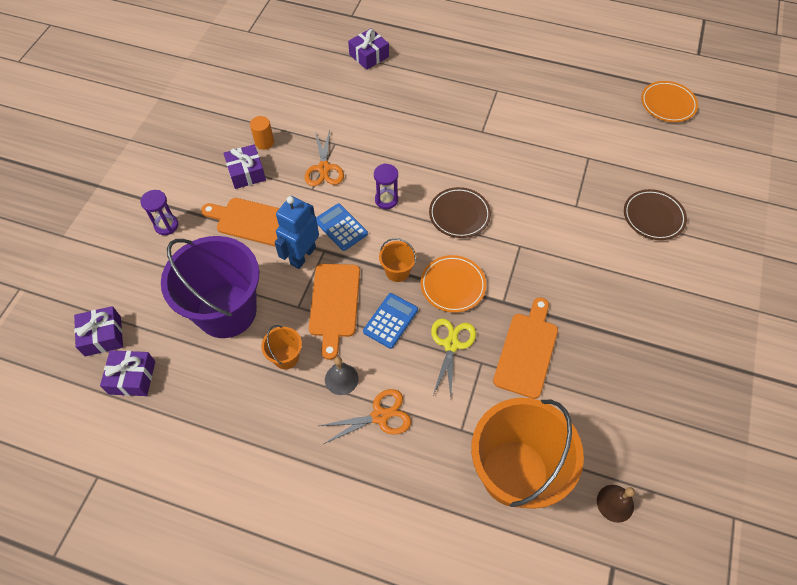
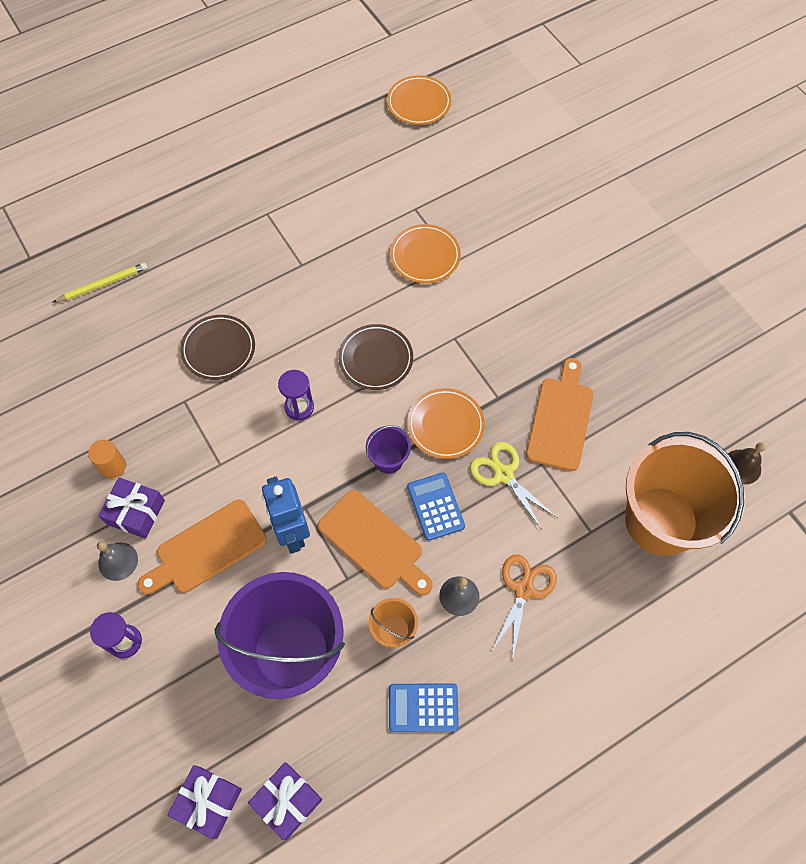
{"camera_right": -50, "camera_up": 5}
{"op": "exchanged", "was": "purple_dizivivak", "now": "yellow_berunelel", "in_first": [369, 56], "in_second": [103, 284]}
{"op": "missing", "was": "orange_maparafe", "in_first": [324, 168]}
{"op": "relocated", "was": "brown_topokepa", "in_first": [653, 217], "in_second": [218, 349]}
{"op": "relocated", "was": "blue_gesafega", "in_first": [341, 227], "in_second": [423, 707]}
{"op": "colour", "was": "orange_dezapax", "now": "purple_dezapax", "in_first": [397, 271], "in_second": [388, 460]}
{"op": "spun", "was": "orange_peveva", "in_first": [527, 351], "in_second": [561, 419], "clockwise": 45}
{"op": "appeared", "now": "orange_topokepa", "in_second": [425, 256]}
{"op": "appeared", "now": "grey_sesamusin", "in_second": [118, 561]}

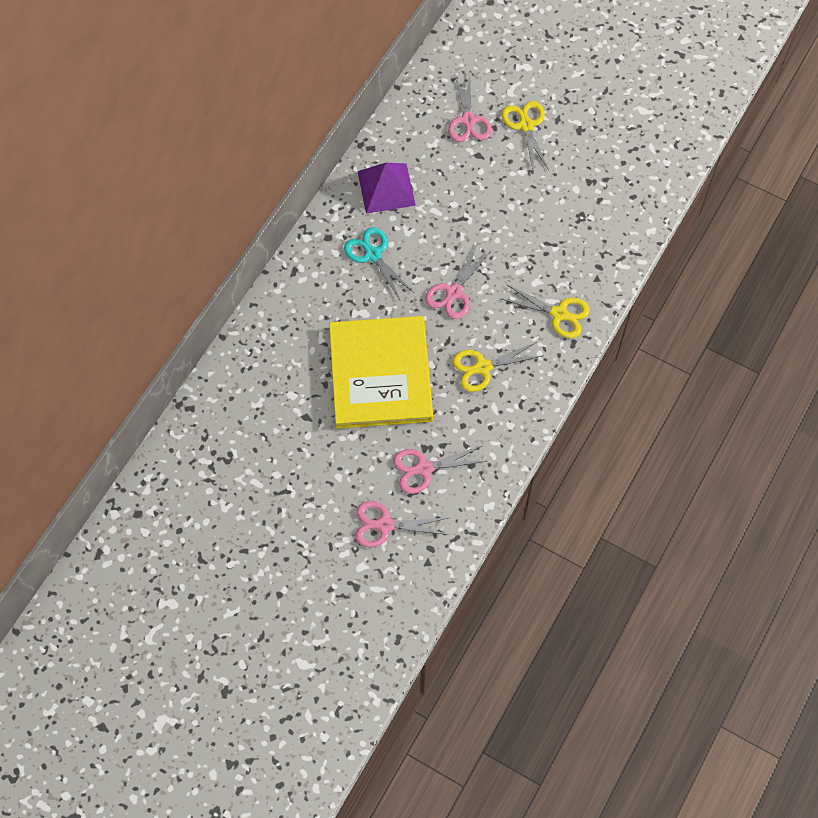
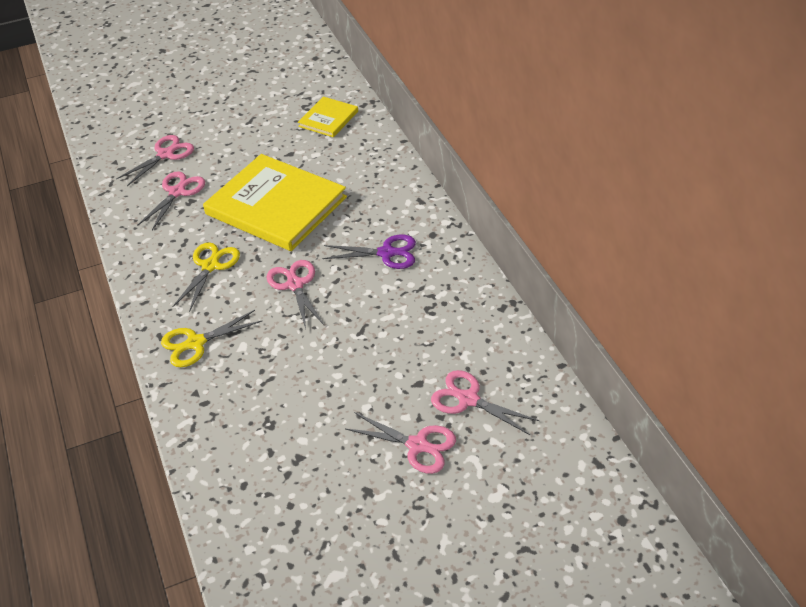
{"camera_right": 130, "camera_up": -20}
{"op": "colour", "was": "yellow_maparafe", "now": "pink_maparafe", "in_first": [526, 125], "in_second": [417, 445]}
{"op": "missing", "was": "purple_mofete", "in_first": [386, 188]}
{"op": "colour", "was": "turquoise_maparafe", "now": "purple_maparafe", "in_first": [373, 255], "in_second": [386, 253]}
{"op": "appeared", "now": "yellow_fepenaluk", "in_second": [328, 119]}

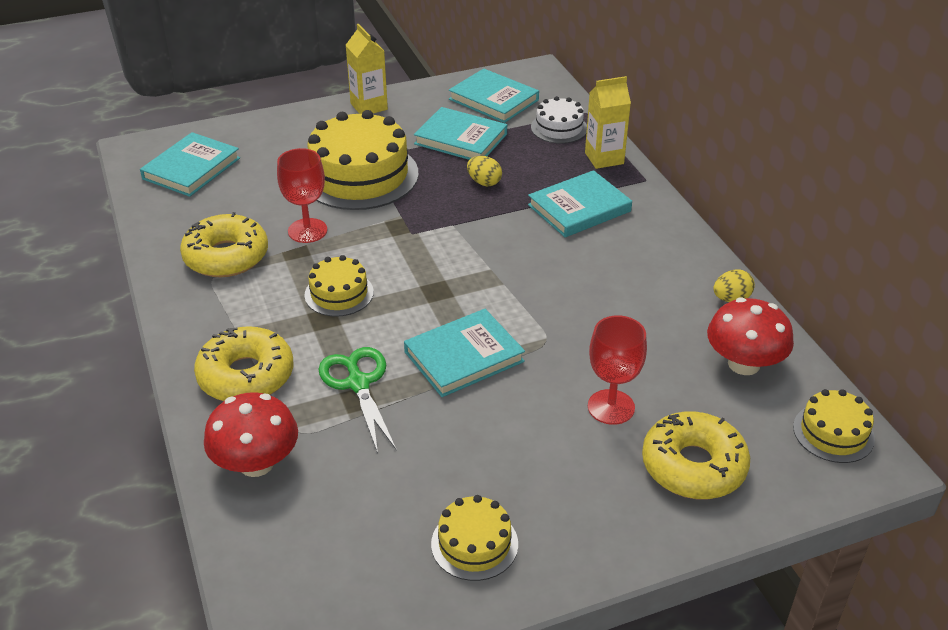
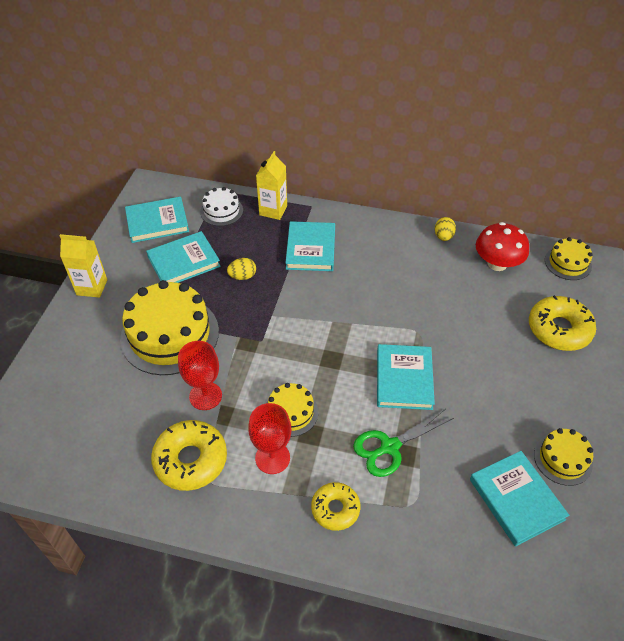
{"camera_right": -55, "camera_up": 10}
{"op": "relocated", "was": "turquoise_fepenaluk", "in_first": [191, 168], "in_second": [516, 499]}
{"op": "relocated", "was": "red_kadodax", "in_first": [611, 407], "in_second": [272, 458]}
{"op": "size", "was": "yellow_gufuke", "in_first": [246, 376], "in_second": [335, 509], "ratio": 0.63}
{"op": "spun", "was": "green_maparafe", "in_first": [358, 383], "in_second": [389, 447], "clockwise": -45}
{"op": "missing", "was": "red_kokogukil", "in_first": [256, 463]}

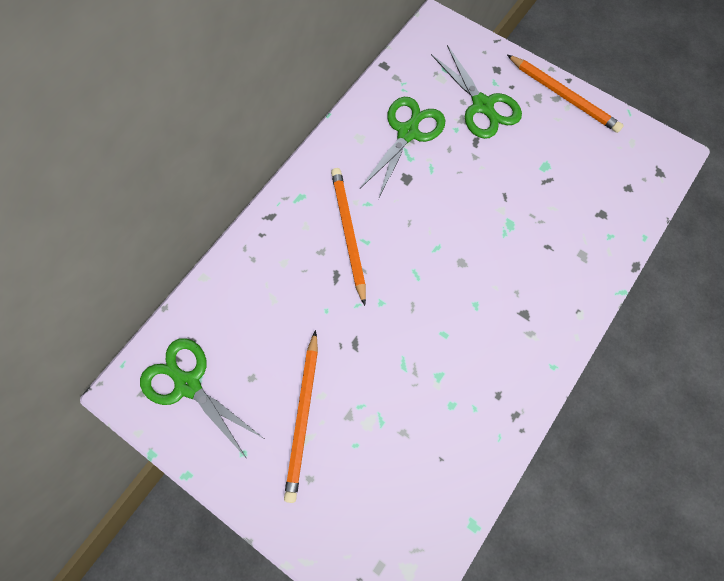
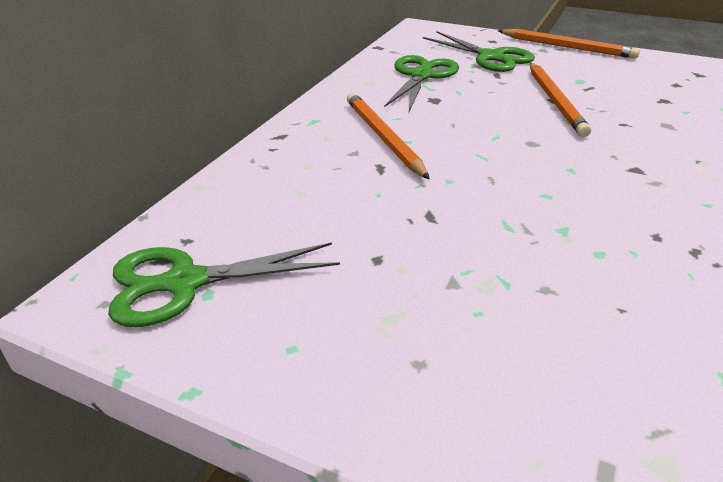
{"camera_right": -10, "camera_up": -35}
{"op": "relocated", "was": "orange_berunelel", "in_first": [303, 416], "in_second": [555, 101]}
{"op": "spun", "was": "green_maparafe", "in_first": [188, 384], "in_second": [185, 283], "clockwise": -45}

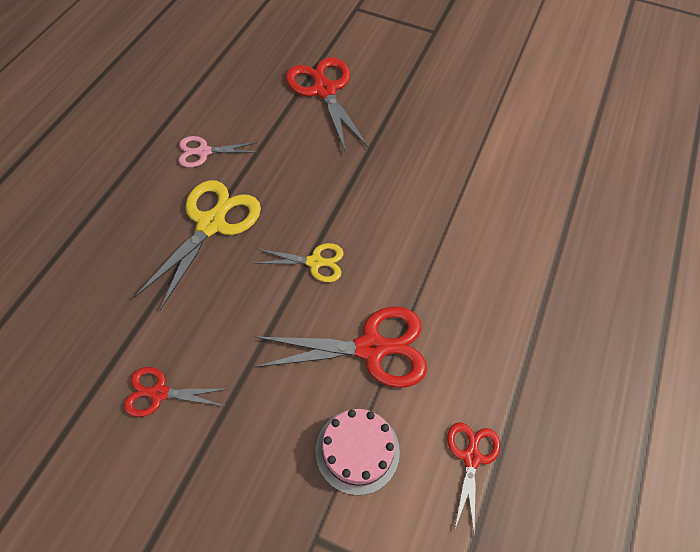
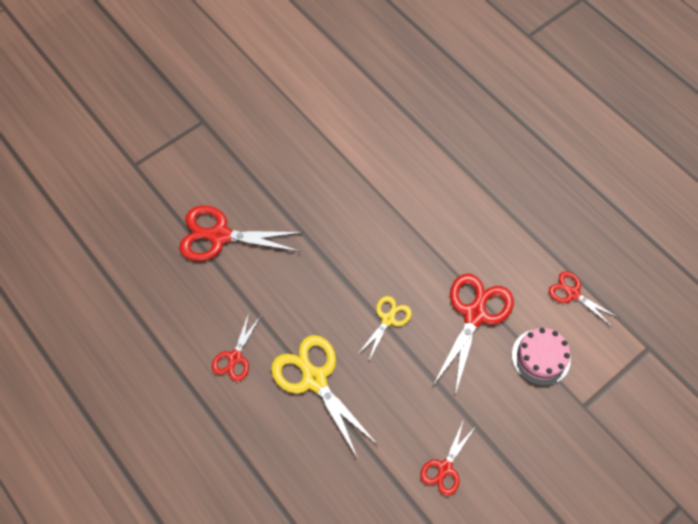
{"camera_right": -60, "camera_up": 5}
{"op": "colour", "was": "pink_maparafe", "now": "red_maparafe", "in_first": [204, 152], "in_second": [235, 357]}

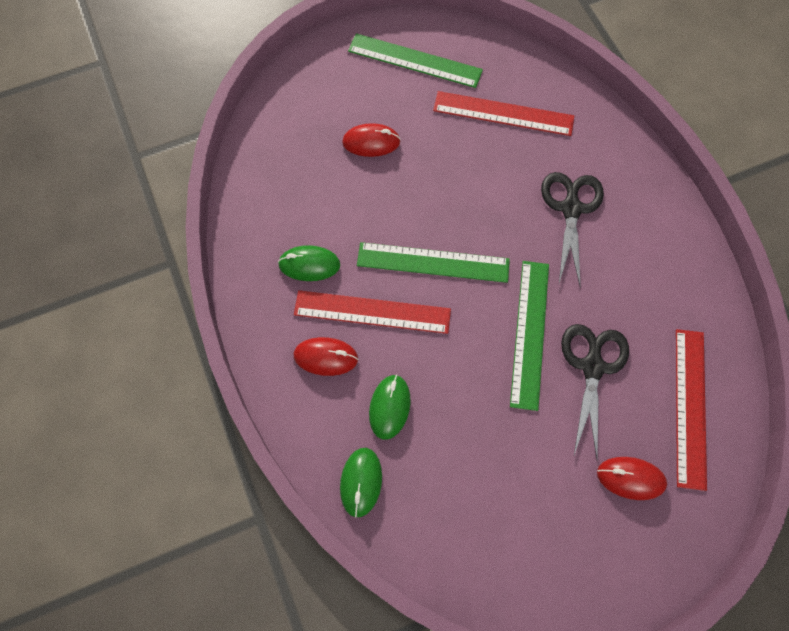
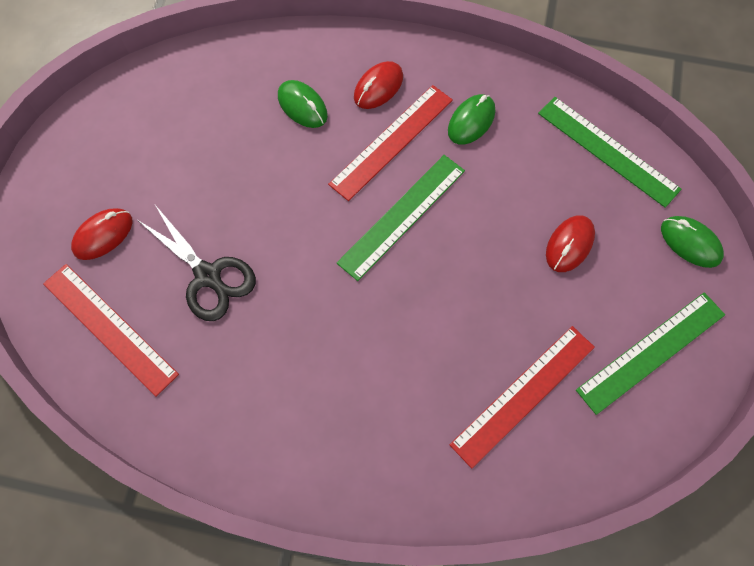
{"camera_right": 125, "camera_up": 0}
{"op": "missing", "was": "black_maparafe", "in_first": [571, 208]}
{"op": "relocated", "was": "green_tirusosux", "in_first": [529, 333], "in_second": [608, 150]}
{"op": "relocated", "was": "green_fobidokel", "in_first": [361, 482], "in_second": [690, 243]}

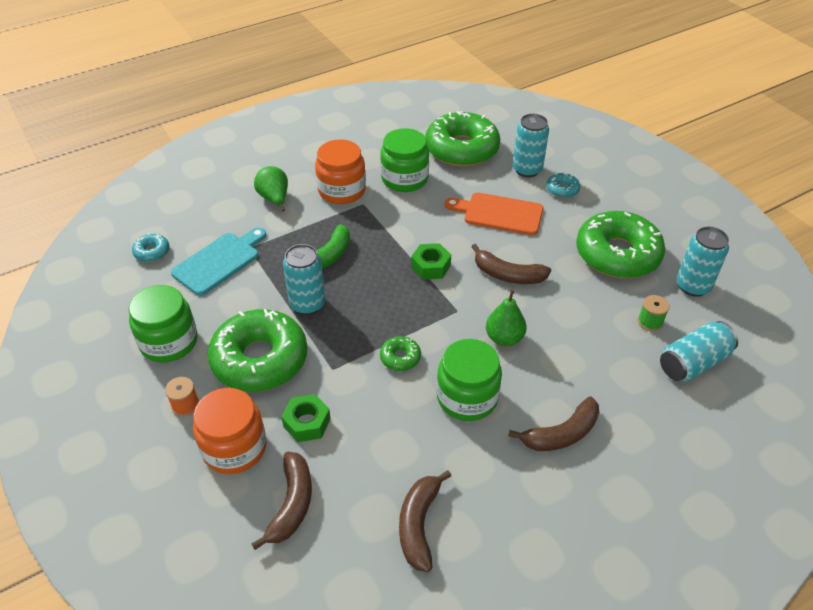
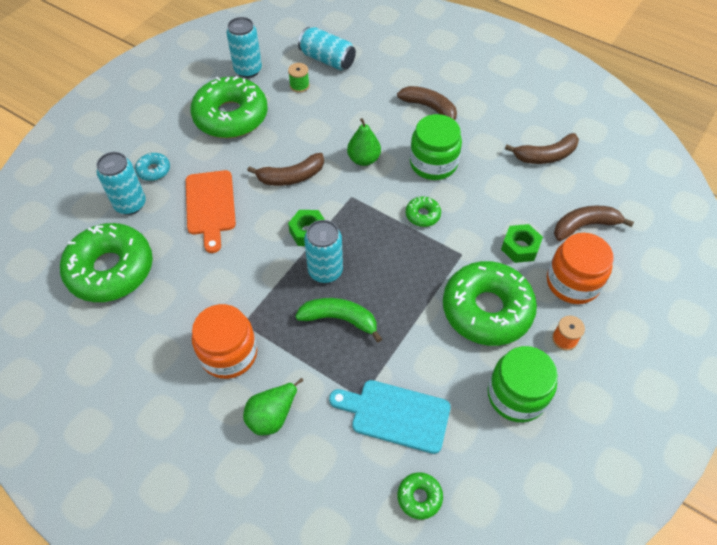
{"camera_right": -115, "camera_up": 10}
{"op": "missing", "was": "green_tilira", "in_first": [404, 179]}
{"op": "colour", "was": "turquoise_gufuke", "now": "green_gufuke", "in_first": [152, 252], "in_second": [419, 497]}
{"op": "relocated", "was": "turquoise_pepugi", "in_first": [307, 304], "in_second": [325, 271]}
{"op": "spun", "was": "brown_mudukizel", "in_first": [508, 275], "in_second": [291, 177], "clockwise": 75}

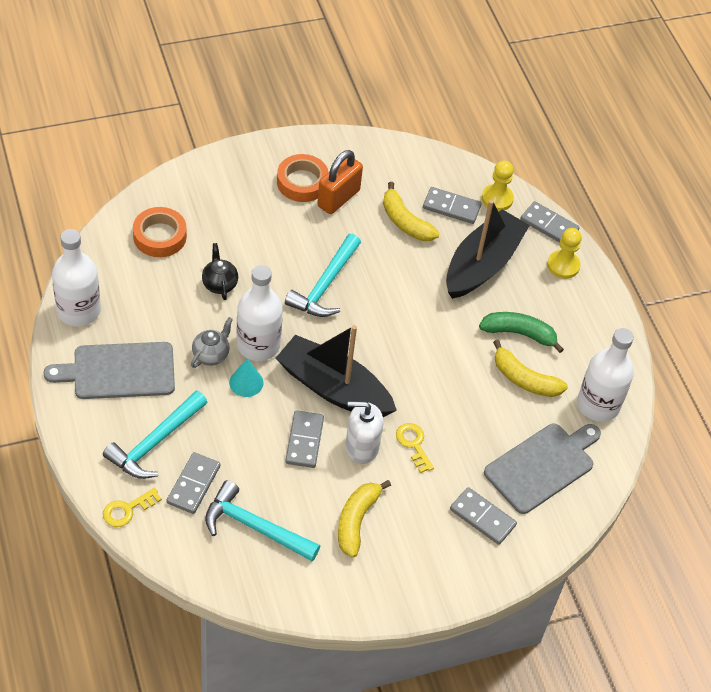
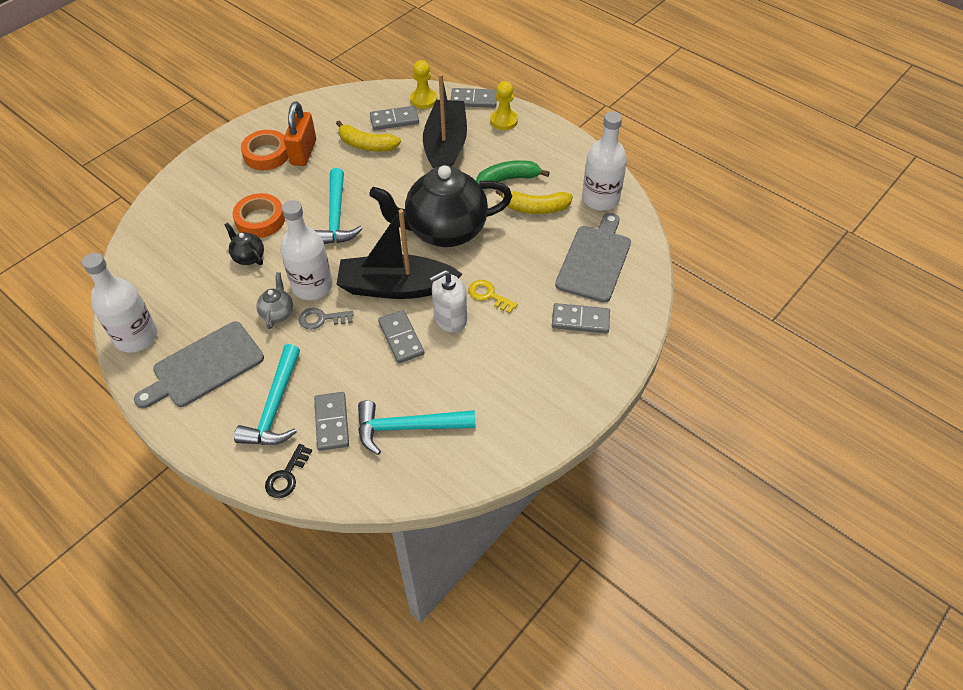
{"camera_right": -25, "camera_up": 0}
{"op": "relocated", "was": "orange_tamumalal", "in_first": [160, 236], "in_second": [260, 220]}
{"op": "exchanged", "was": "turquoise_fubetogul", "now": "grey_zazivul", "in_first": [246, 382], "in_second": [322, 319]}
{"op": "missing", "was": "yellow_mudukizel", "in_first": [356, 521]}
{"op": "colour", "was": "yellow_zazivul", "now": "black_zazivul", "in_first": [127, 510], "in_second": [287, 476]}
{"op": "appeared", "now": "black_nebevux", "in_second": [445, 231]}

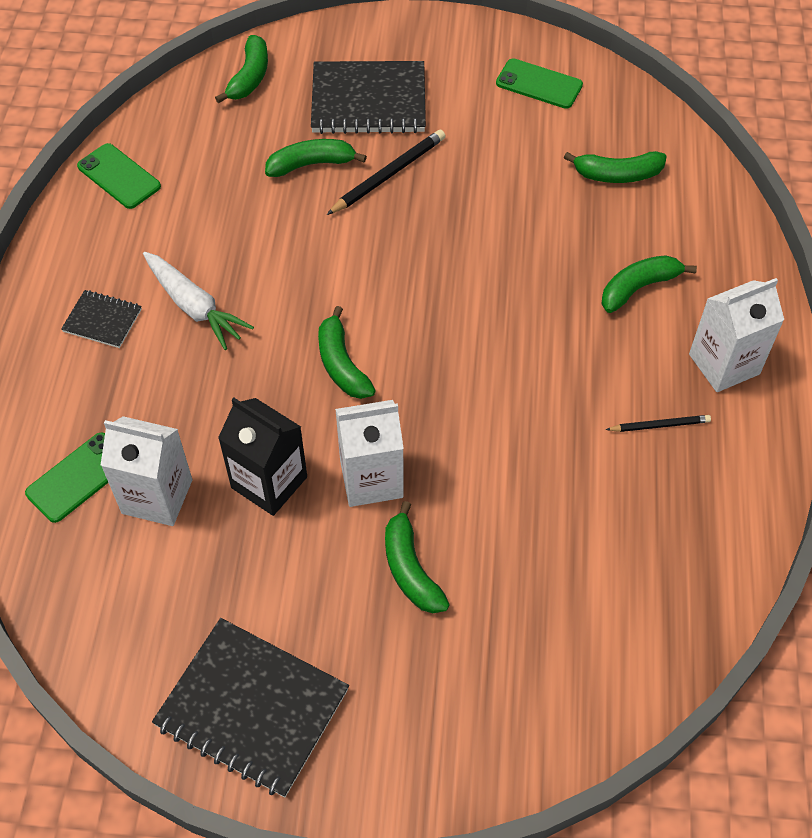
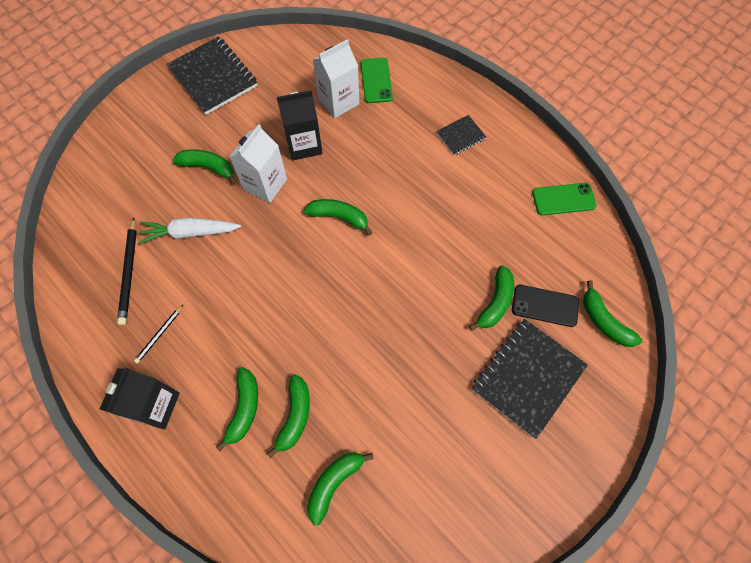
{"camera_right": 130, "camera_up": 10}
{"op": "missing", "was": "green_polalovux", "in_first": [539, 84]}
{"op": "relocated", "was": "black_berunelel", "in_first": [388, 175], "in_second": [129, 272]}
{"op": "relocated", "was": "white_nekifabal", "in_first": [194, 306], "in_second": [190, 233]}
{"op": "colour", "was": "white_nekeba", "now": "black_nekeba", "in_first": [724, 364], "in_second": [155, 406]}
{"op": "spun", "was": "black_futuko", "in_first": [252, 708], "in_second": [213, 77], "clockwise": 75}
{"op": "appeared", "now": "black_polalovux", "in_second": [545, 306]}
{"op": "appeared", "now": "green_mudukizel", "in_second": [295, 416]}

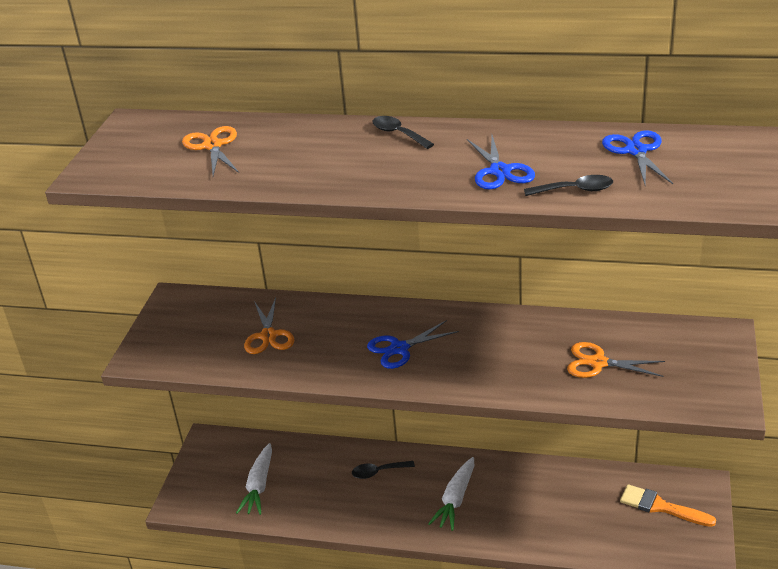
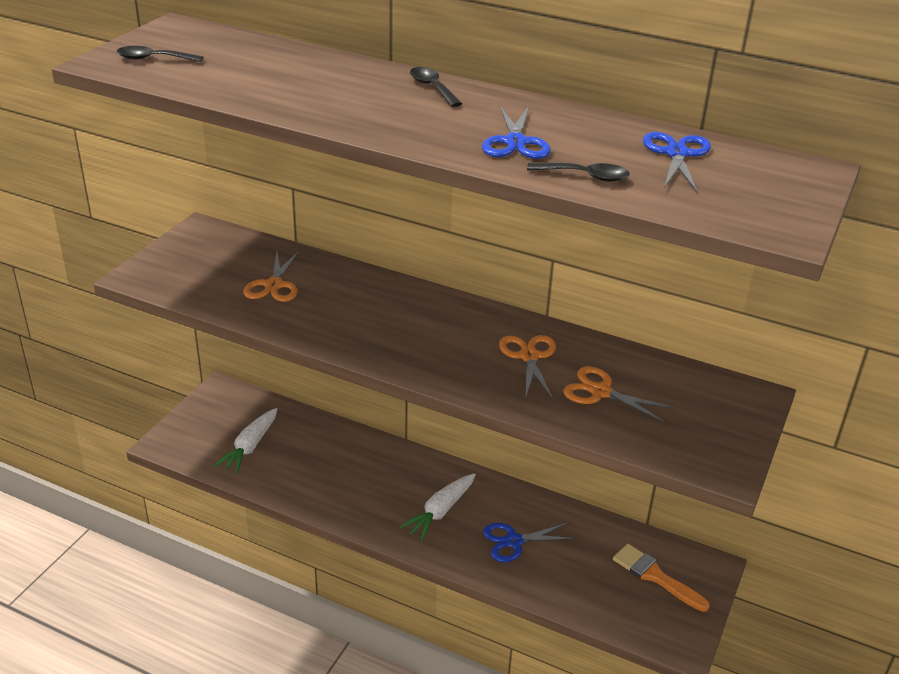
{"camera_right": 10, "camera_up": 0}
{"op": "relocated", "was": "orange_maparafe", "in_first": [212, 146], "in_second": [529, 356]}
{"op": "relocated", "was": "blue_maparafe", "in_first": [399, 348], "in_second": [514, 541]}
{"op": "relocated", "was": "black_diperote", "in_first": [378, 472], "in_second": [153, 59]}

